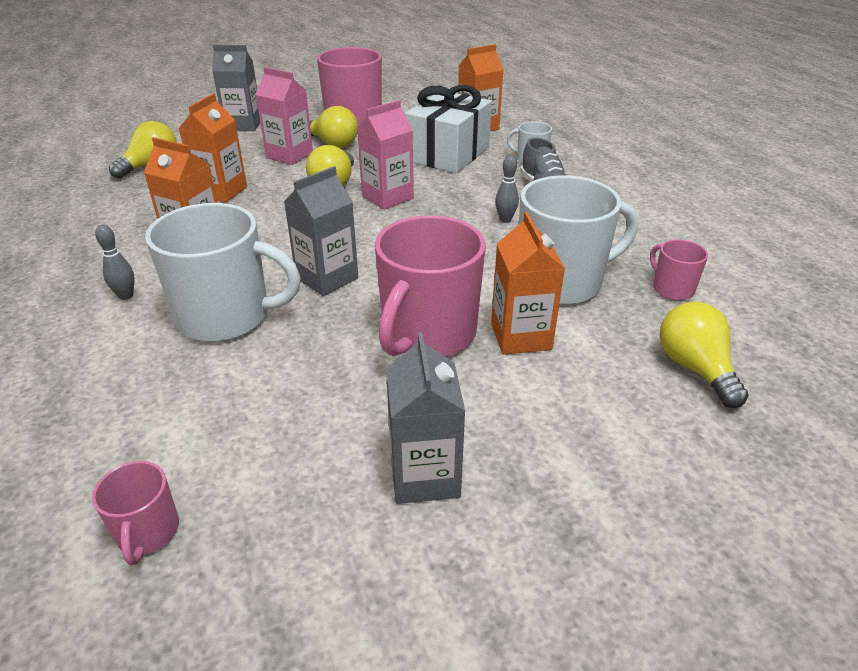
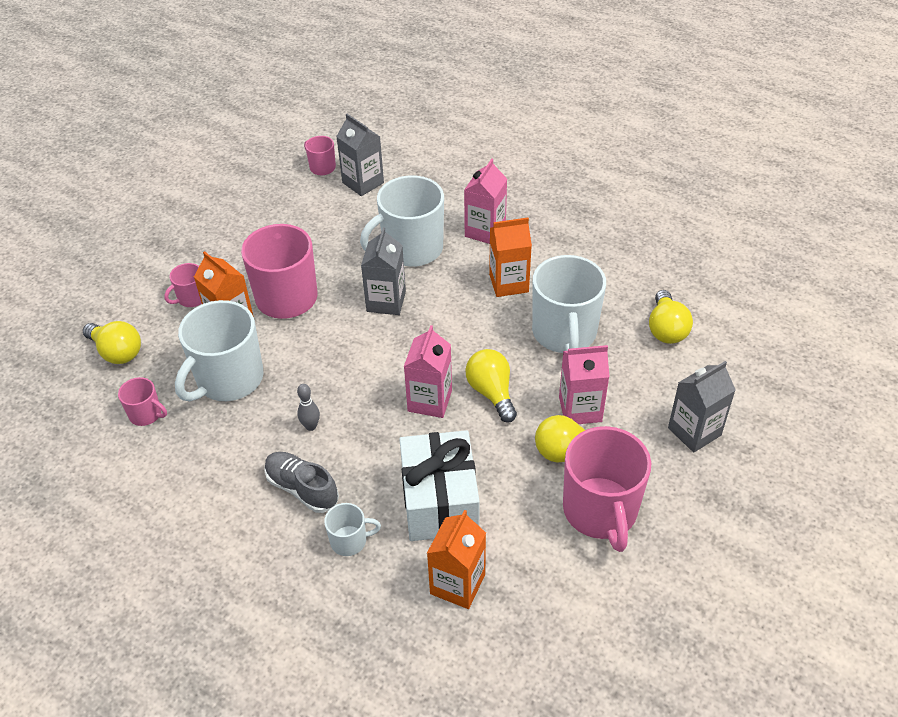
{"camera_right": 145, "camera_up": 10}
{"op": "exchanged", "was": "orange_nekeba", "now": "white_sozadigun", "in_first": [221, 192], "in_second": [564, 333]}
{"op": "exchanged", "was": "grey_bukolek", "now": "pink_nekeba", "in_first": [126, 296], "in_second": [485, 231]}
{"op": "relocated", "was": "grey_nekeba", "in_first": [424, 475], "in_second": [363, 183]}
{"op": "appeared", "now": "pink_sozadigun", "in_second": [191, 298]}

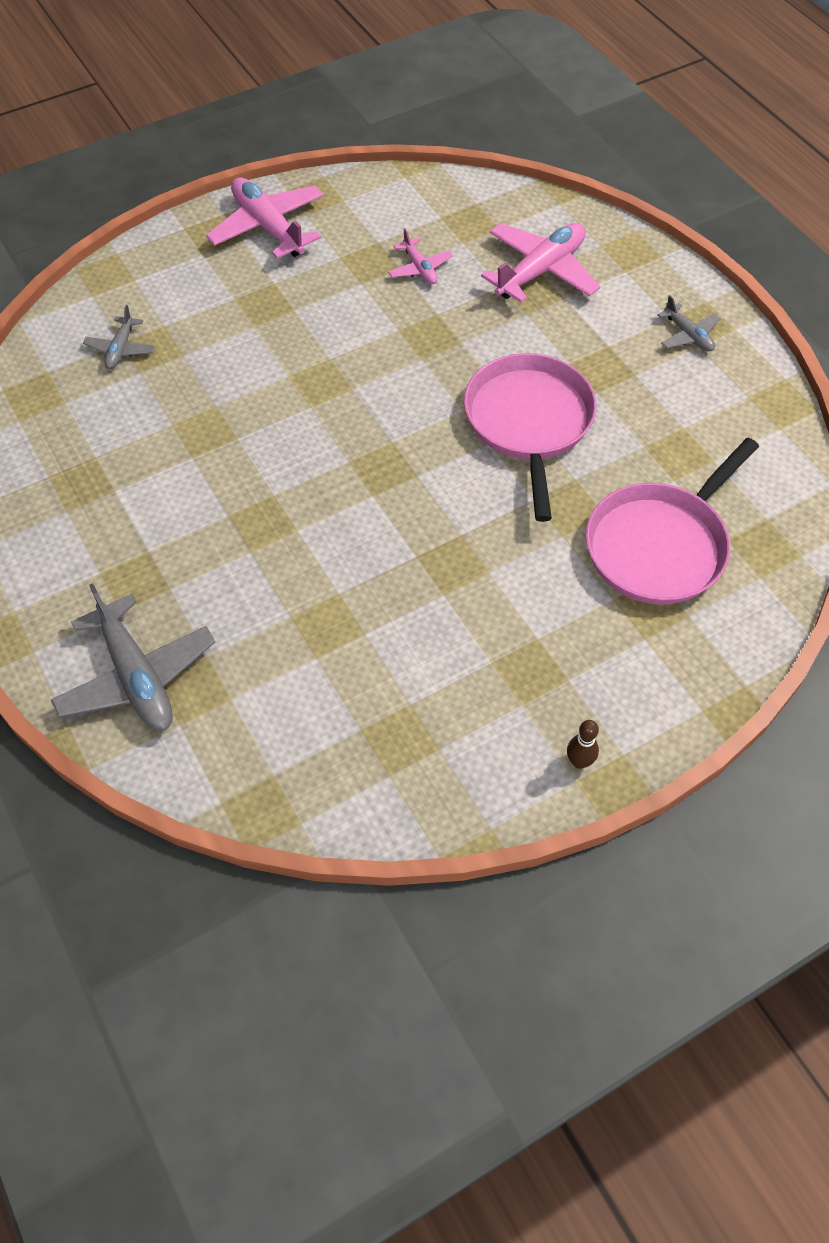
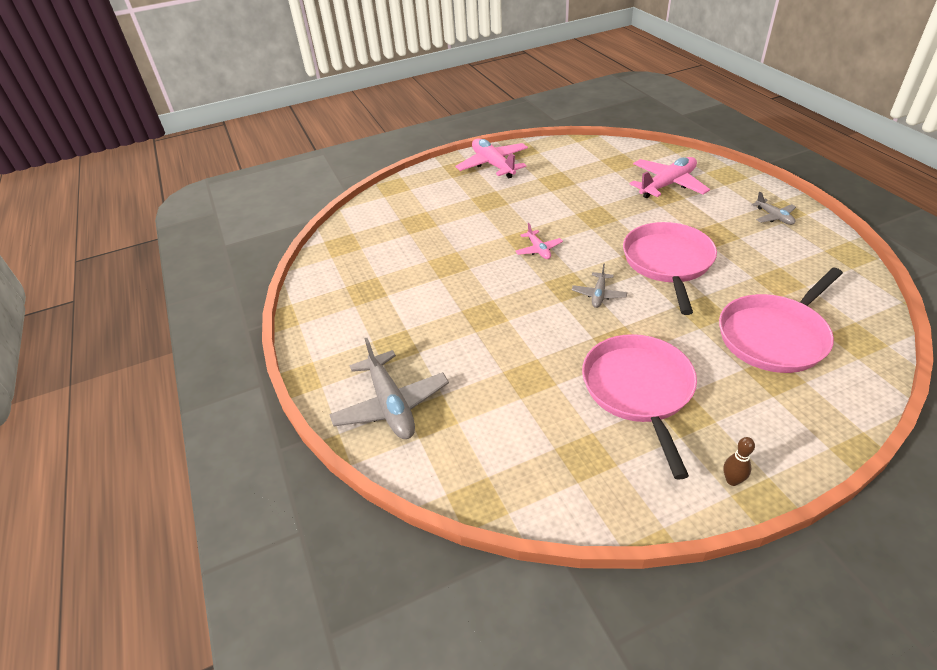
{"camera_right": 10, "camera_up": -15}
{"op": "relocated", "was": "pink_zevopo", "in_first": [420, 268], "in_second": [538, 250]}
{"op": "relocated", "was": "grey_zevopo", "in_first": [121, 349], "in_second": [598, 295]}
{"op": "appeared", "now": "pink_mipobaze", "in_second": [638, 390]}

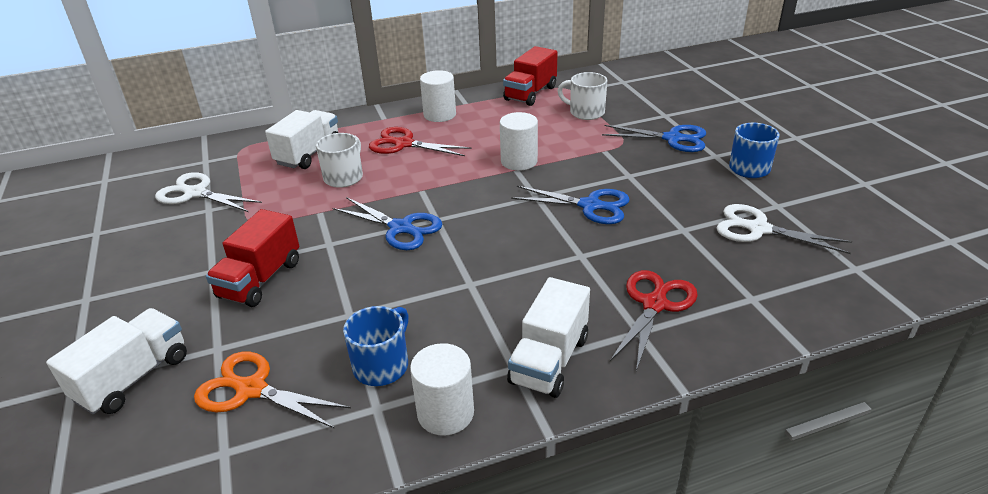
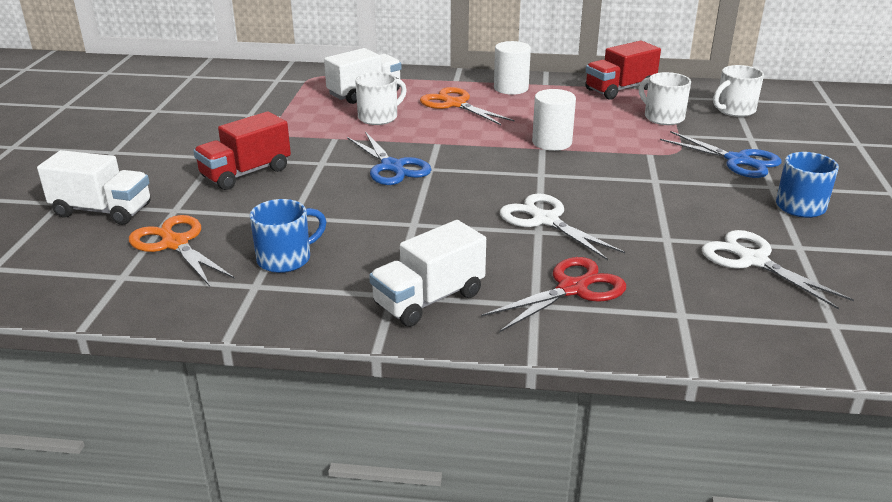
{"camera_right": 25, "camera_up": -5}
{"op": "colour", "was": "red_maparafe", "now": "orange_maparafe", "in_first": [404, 144], "in_second": [455, 104]}
{"op": "relocated", "was": "white_maparafe", "in_first": [196, 193], "in_second": [545, 220]}
{"op": "missing", "was": "blue_maparafe", "in_first": [590, 206]}
{"op": "spun", "was": "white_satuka", "in_first": [133, 378], "in_second": [102, 211], "clockwise": 45}
{"op": "missing", "was": "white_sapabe", "in_first": [445, 413]}
{"op": "appeared", "now": "white_sozadigun", "in_second": [734, 110]}

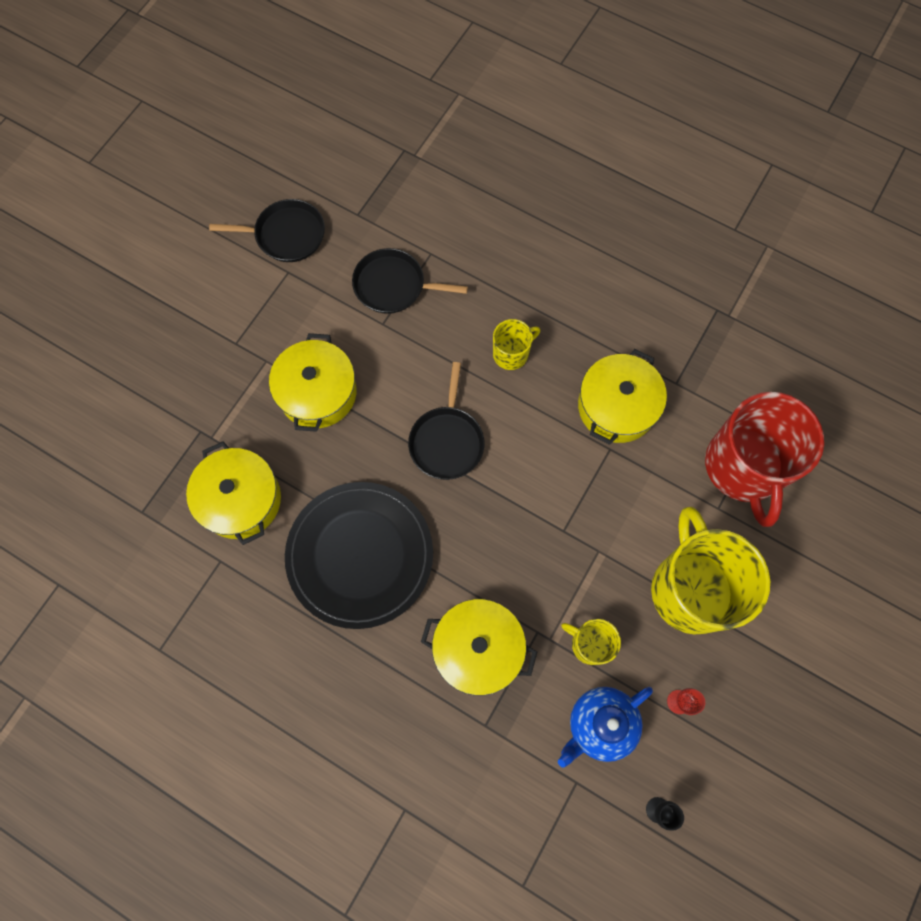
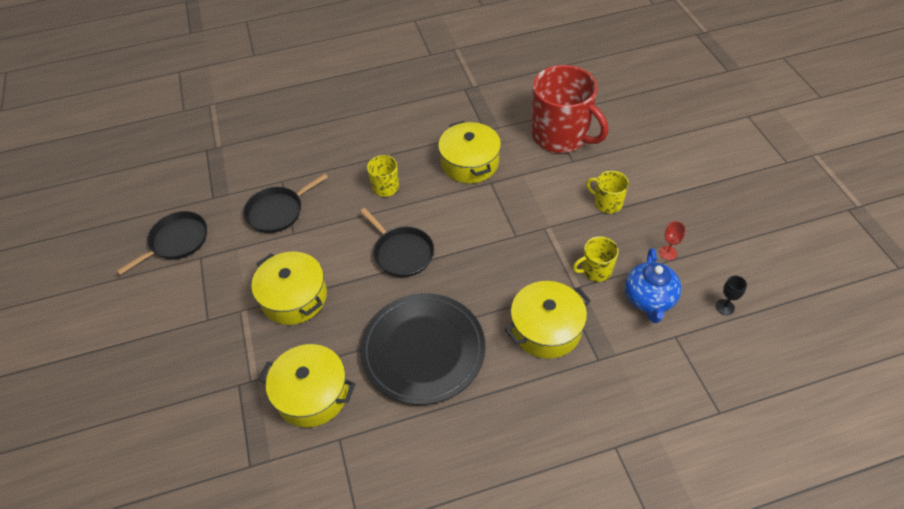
{"camera_right": -45, "camera_up": -20}
{"op": "size", "was": "yellow_sozadigun", "in_first": [691, 589], "in_second": [607, 203], "ratio": 0.47}

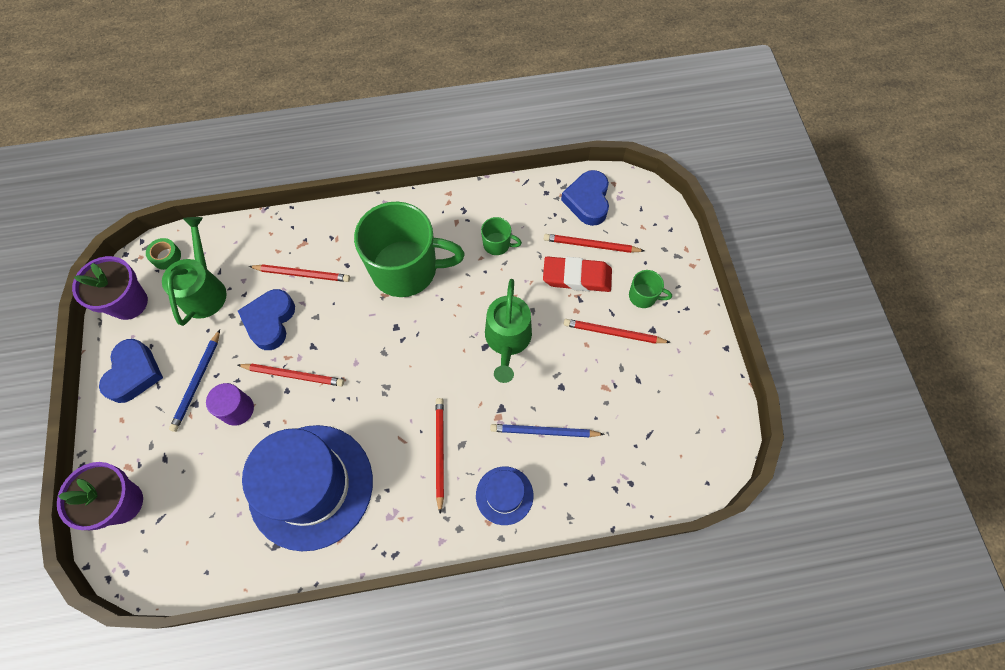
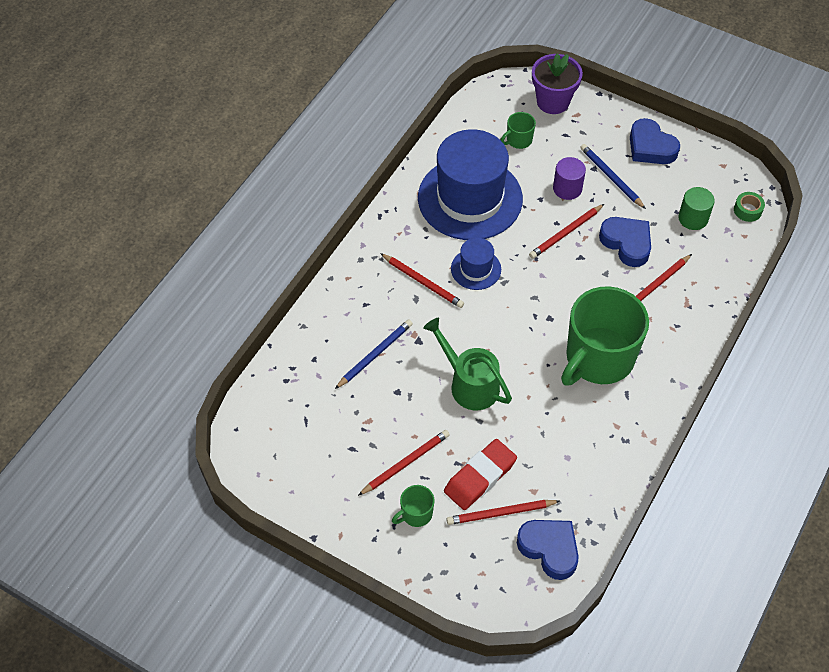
{"camera_right": 130, "camera_up": -10}
{"op": "exchanged", "was": "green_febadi", "now": "green_sapabe", "in_first": [204, 290], "in_second": [693, 218]}
{"op": "relocated", "was": "green_sozadigun", "in_first": [497, 244], "in_second": [518, 140]}
{"op": "spun", "was": "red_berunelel", "in_first": [591, 245], "in_second": [501, 513], "clockwise": -150}
{"op": "missing", "was": "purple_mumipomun", "in_first": [129, 303]}
{"op": "relocated", "was": "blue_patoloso", "in_first": [504, 495], "in_second": [476, 269]}

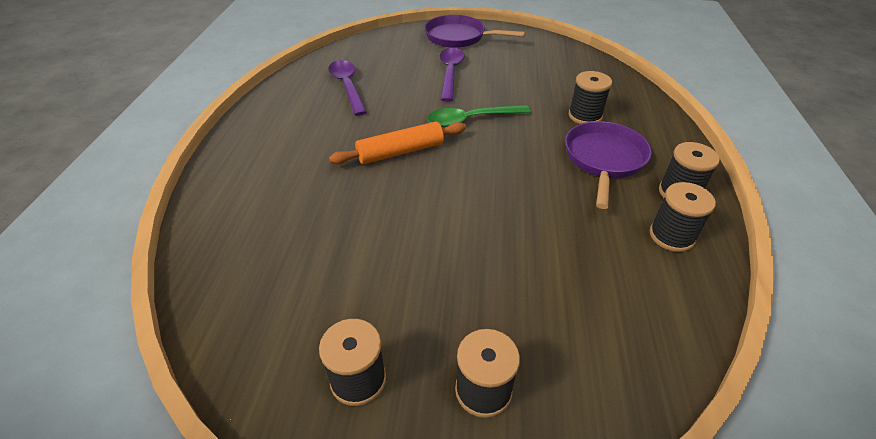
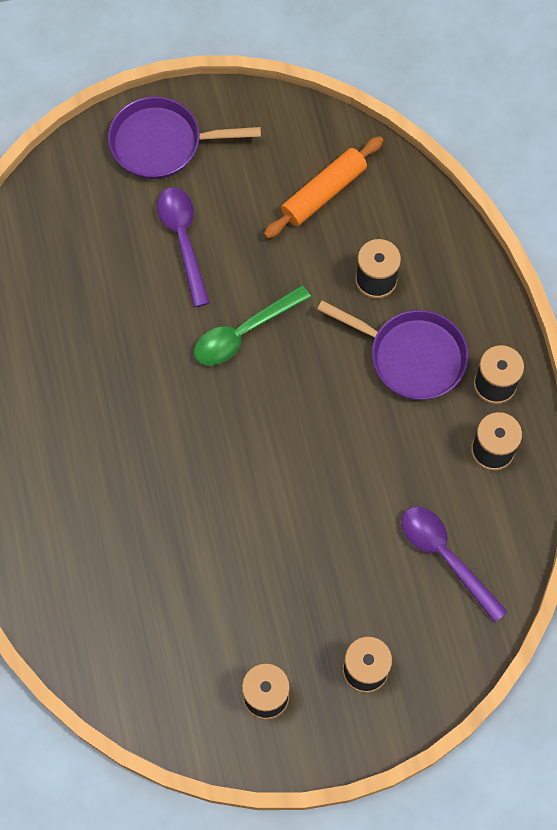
{"camera_right": -20, "camera_up": 25}
{"op": "relocated", "was": "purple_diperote", "in_first": [347, 86], "in_second": [445, 557]}
{"op": "relocated", "was": "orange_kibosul", "in_first": [400, 152], "in_second": [323, 193]}
{"op": "spun", "was": "purple_mipobaze", "in_first": [604, 160], "in_second": [411, 356], "clockwise": 120}

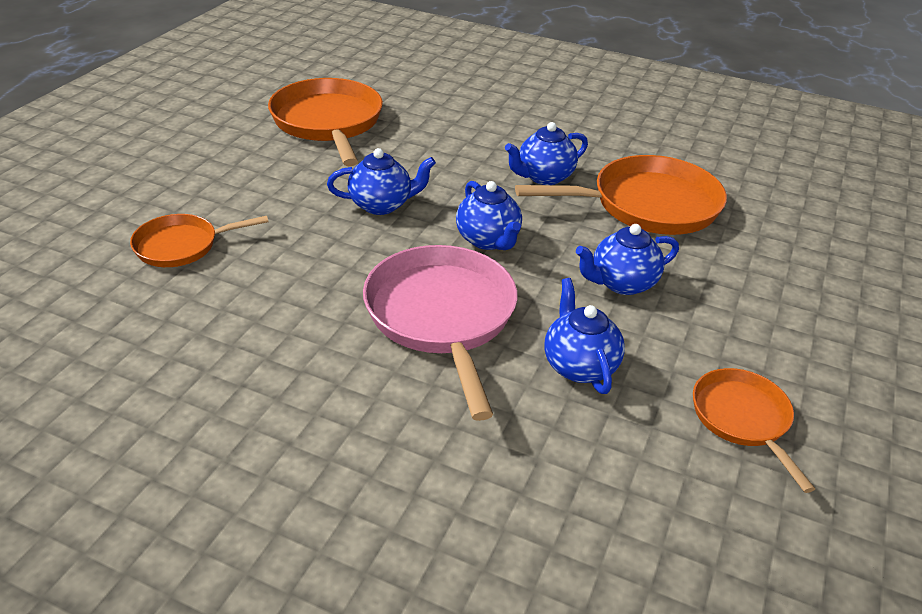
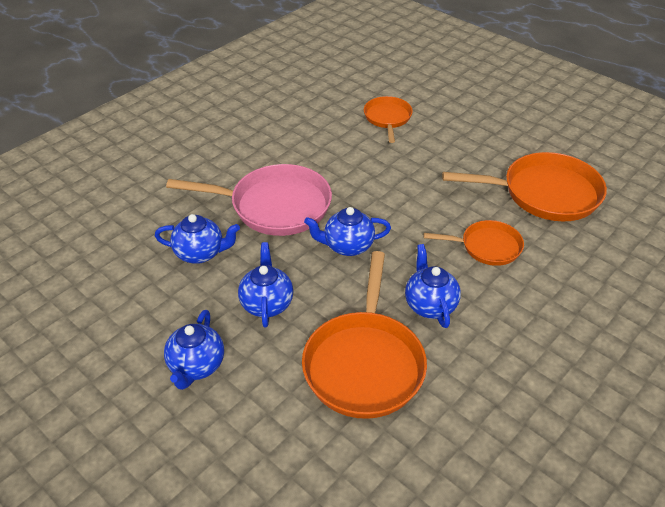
{"camera_right": 110, "camera_up": 5}
{"op": "relocated", "was": "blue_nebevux", "in_first": [382, 205], "in_second": [196, 366]}
{"op": "relocated", "was": "orange_mipobaze", "in_first": [743, 419], "in_second": [487, 247]}

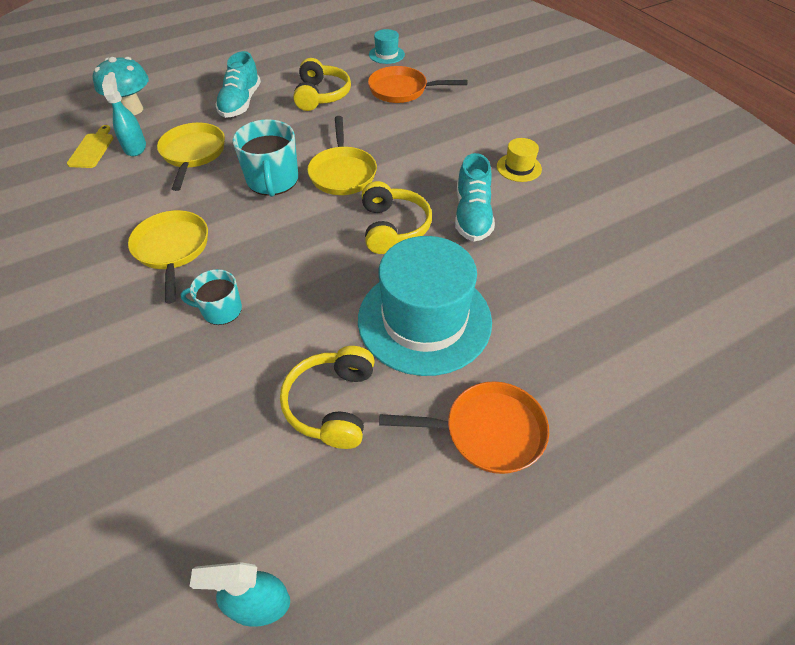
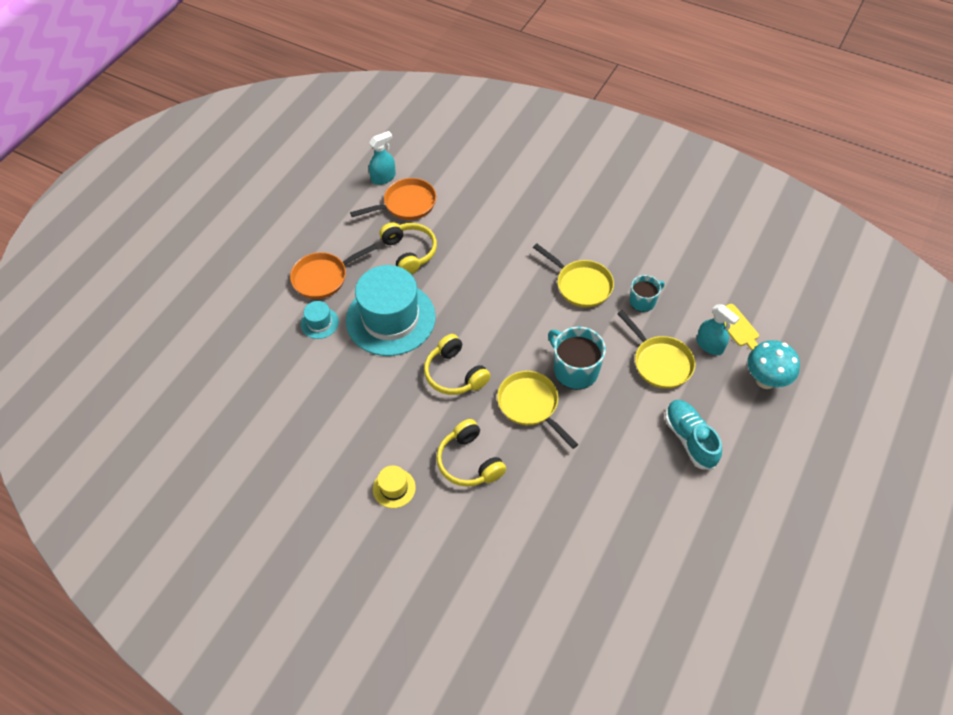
{"camera_right": 150, "camera_up": 5}
{"op": "relocated", "was": "turquoise_patoloso", "in_first": [386, 54], "in_second": [319, 323]}
{"op": "relocated", "was": "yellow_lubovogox", "in_first": [321, 95], "in_second": [469, 462]}
{"op": "relocated", "was": "orange_mipobaze", "in_first": [402, 90], "in_second": [406, 204]}
{"op": "missing", "was": "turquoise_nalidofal", "in_first": [472, 215]}
{"op": "relocated", "was": "turquoise_sozadigun", "in_first": [221, 310], "in_second": [643, 301]}

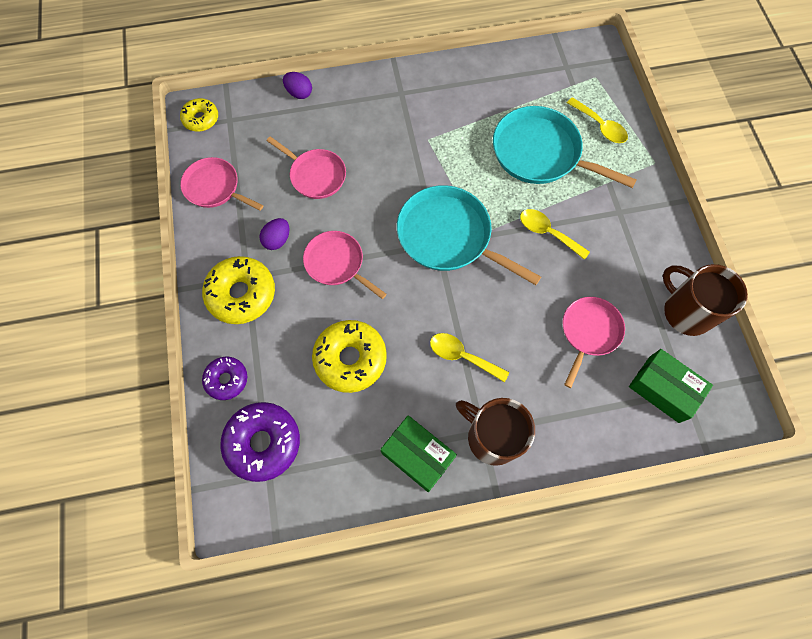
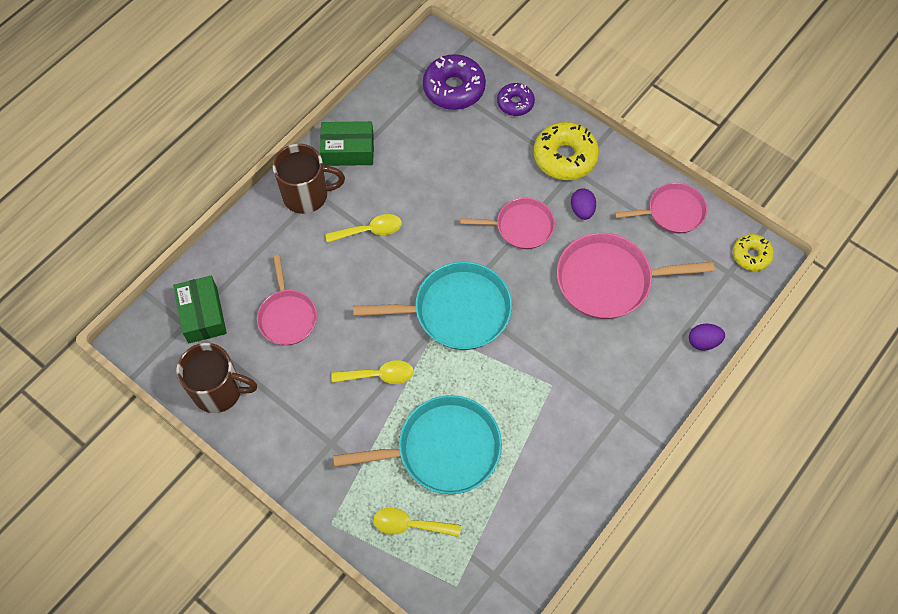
{"camera_right": 140, "camera_up": -5}
{"op": "size", "was": "pink_mipobaze", "in_first": [316, 175], "in_second": [609, 280], "ratio": 1.6}
{"op": "missing", "was": "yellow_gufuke", "in_first": [350, 359]}
{"op": "spun", "was": "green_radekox", "in_first": [663, 389], "in_second": [202, 315], "clockwise": 75}

